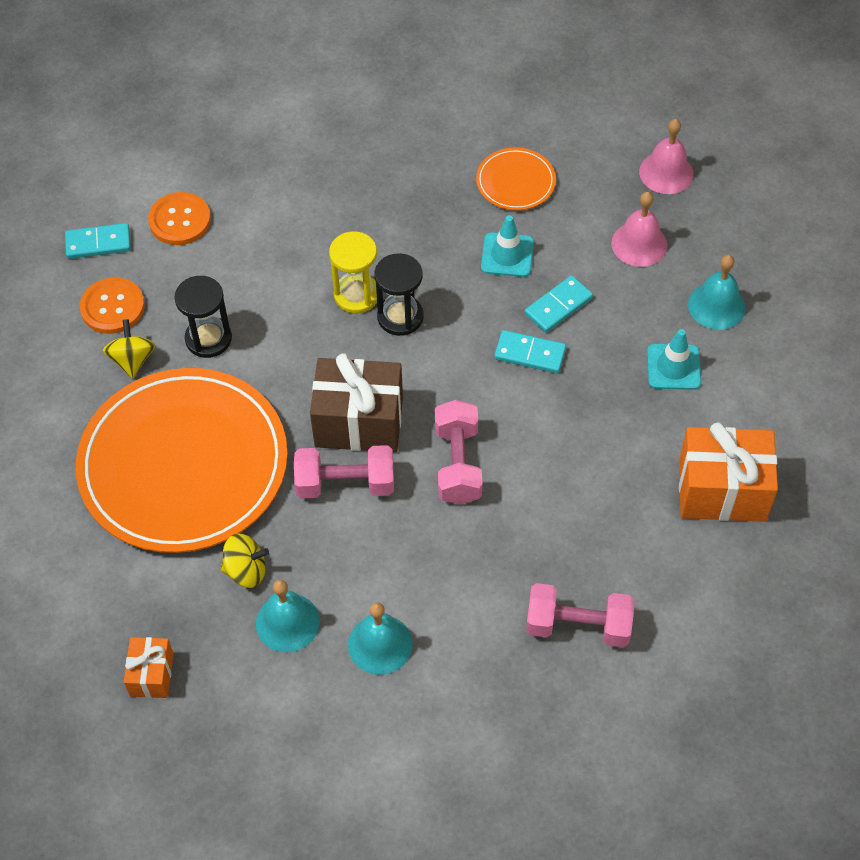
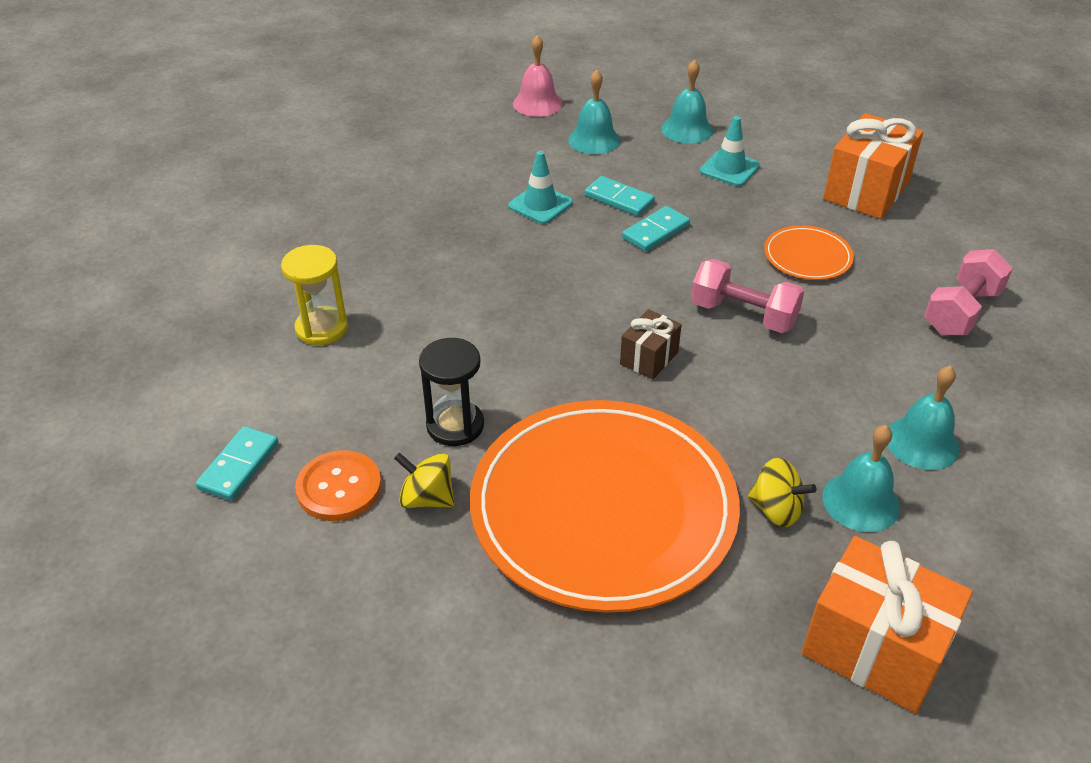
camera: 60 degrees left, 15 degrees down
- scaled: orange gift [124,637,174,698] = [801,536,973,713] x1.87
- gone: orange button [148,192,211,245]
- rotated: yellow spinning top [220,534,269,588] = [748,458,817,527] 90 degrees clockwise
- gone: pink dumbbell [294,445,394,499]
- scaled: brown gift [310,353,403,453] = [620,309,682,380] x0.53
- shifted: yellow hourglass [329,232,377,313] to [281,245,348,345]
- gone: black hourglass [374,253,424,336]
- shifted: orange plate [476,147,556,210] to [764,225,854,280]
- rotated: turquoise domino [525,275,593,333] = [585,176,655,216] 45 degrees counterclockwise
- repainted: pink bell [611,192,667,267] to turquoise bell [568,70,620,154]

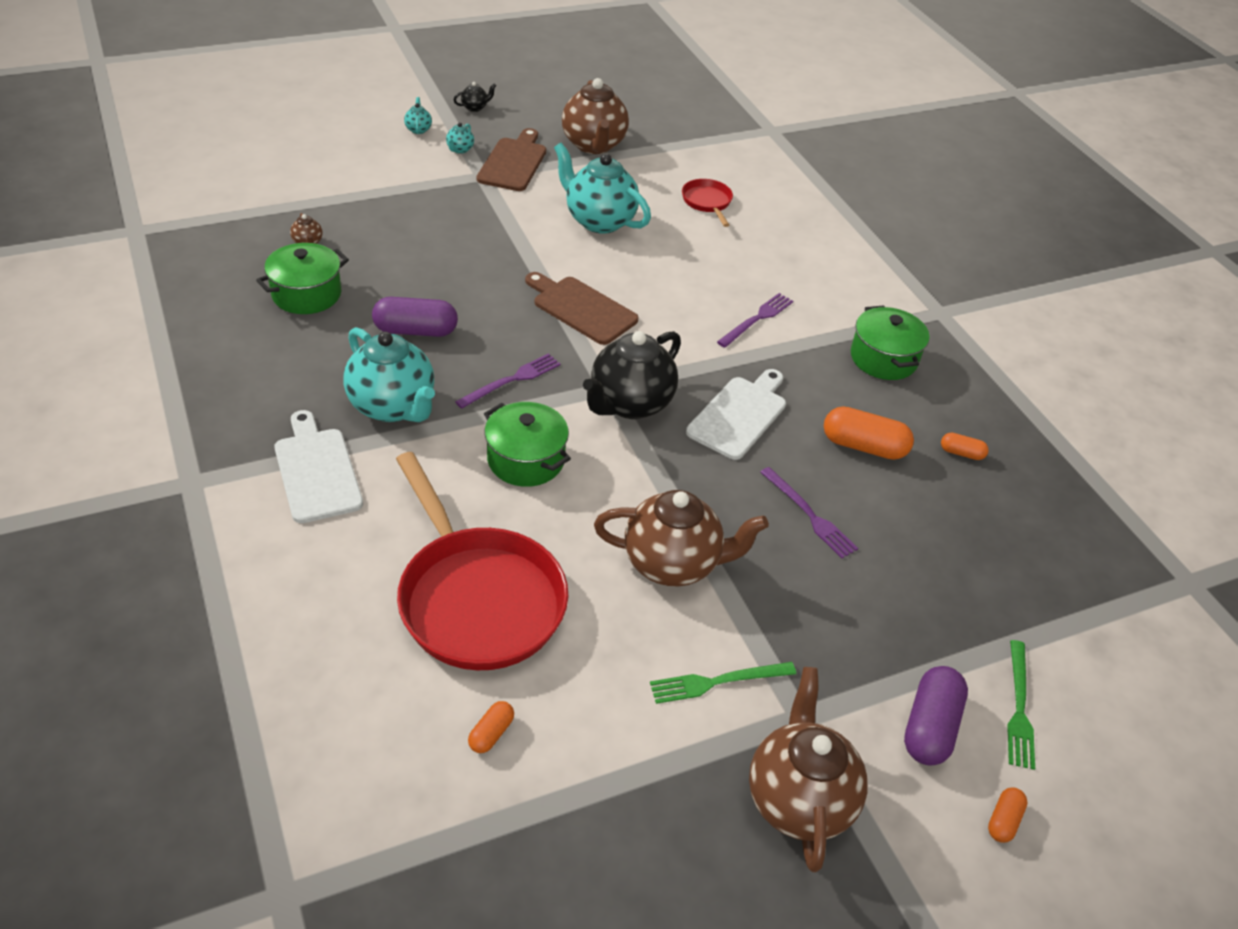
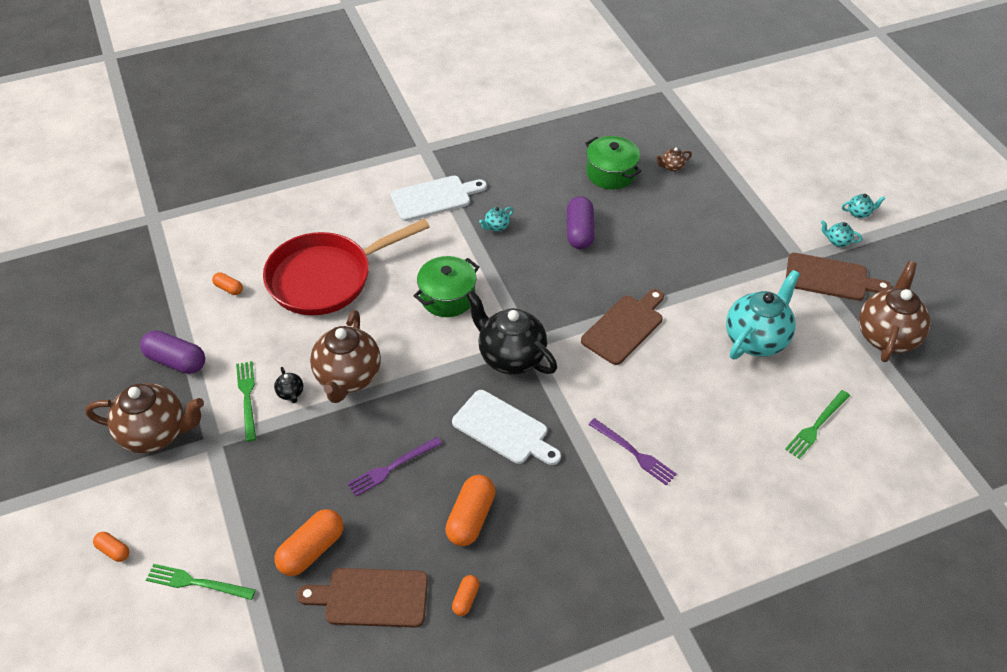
camera: 95 degrees right, 5 degrees up
- scaled: turquoise teapot [343,327,435,422] = [479,207,513,232] x0.41
- shifted: black teapot [454,82,497,112] to [274,367,303,403]
- gone: purple fork [455,353,561,409]
- rotated: brown teapot [562,78,629,154] = [859,261,930,362] 120 degrees clockwise
- swapped: red pan [682,179,733,227] to green fork [785,390,850,459]
- gone: green pot [851,305,929,380]
- shifted: purple capsule [904,666,968,766] to [140,331,205,374]
- new: orange capsule [274,509,343,576]
- new: brown cutting board [297,568,428,628]

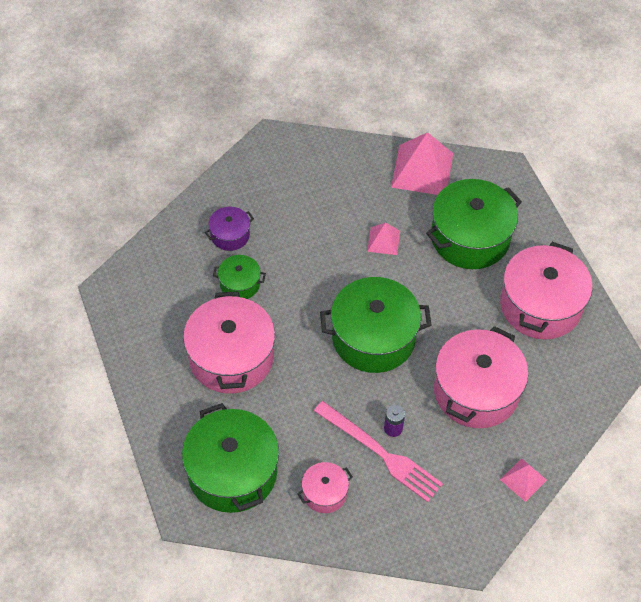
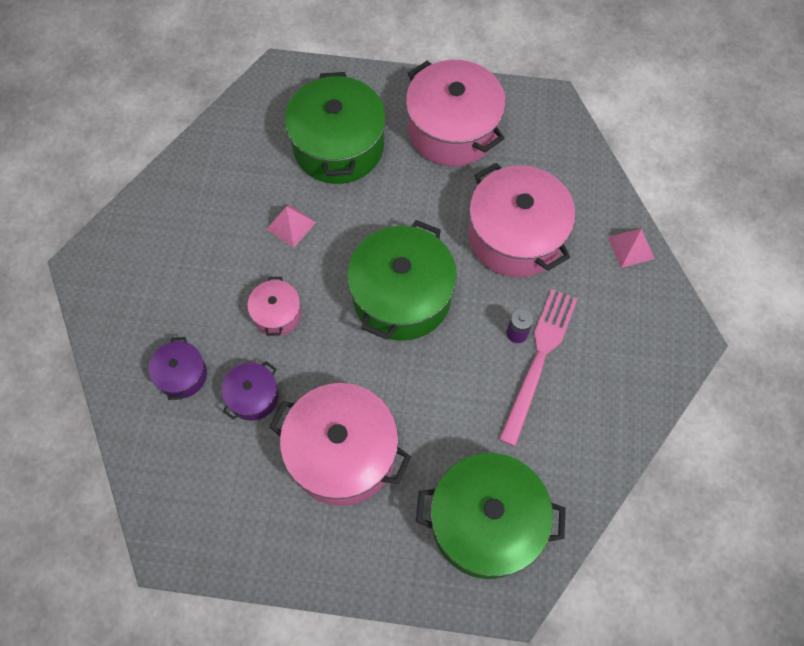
camera: 60 degrees left, 10 degrees up
- repainted: green pot [213,255,266,299] to purple pot [222,361,278,421]
- shifted: pink pot [298,462,353,513] to [247,277,302,336]
- rotated: pink fork [314,401,443,502] = [499,289,577,446] 45 degrees counterclockwise
- gone: pink pyramid [391,132,453,195]

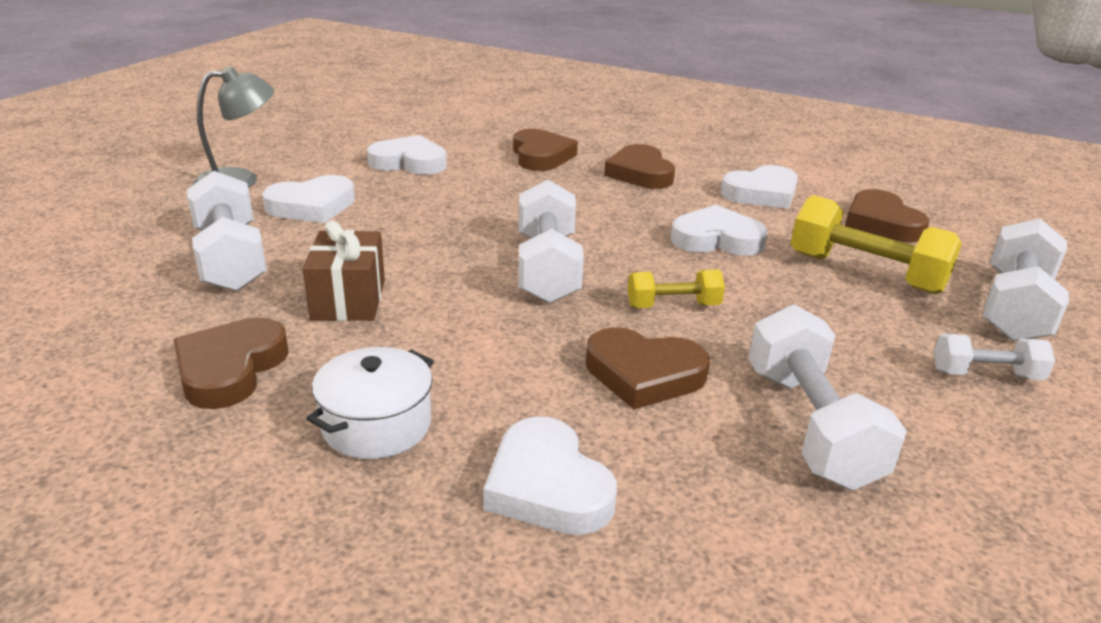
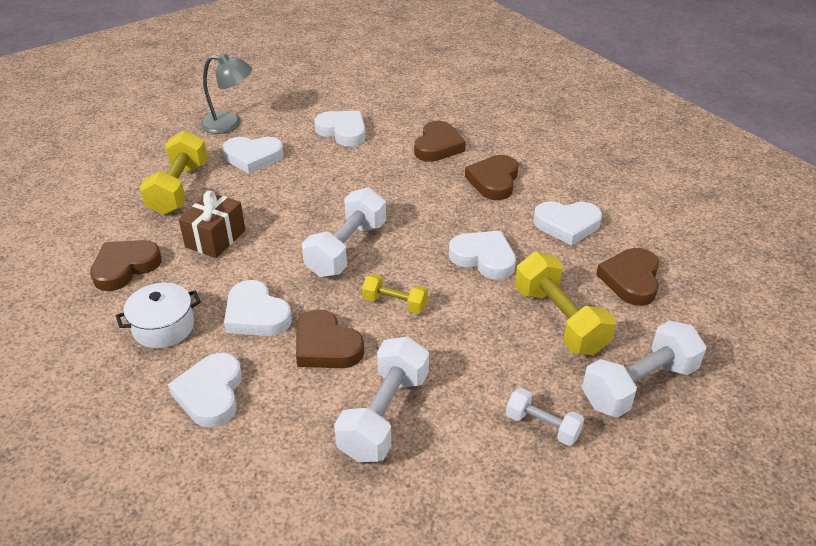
camera: 30 degrees right, 10 degrees up
- repainted: white dumbbell [187,171,267,291] to yellow dumbbell [140,130,208,215]
- new: white heart [224,280,292,336]

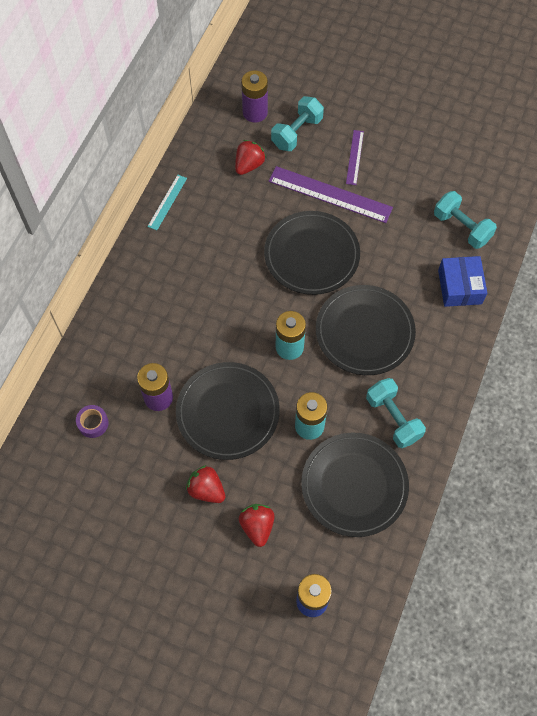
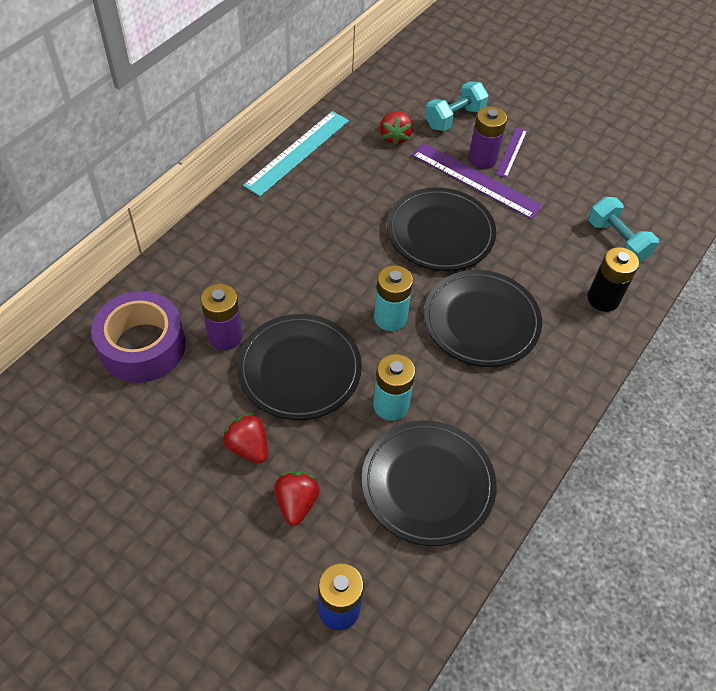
camera: 10 degrees right, 10 degrees down
- scaled: purple tape [76,405,109,438] = [91,291,186,383] x2.38
- scaled: turquoise ruler [147,175,187,230] = [243,111,349,196] x1.87
- rotated: red strawberry [235,140,266,175] = [380,111,413,146] 135 degrees clockwise
- shifted: purple battery [241,70,268,123] to [469,106,507,169]
- gone: turquoise dumbbell [366,378,426,448]
- swapped: blue box [438,256,487,307] to black battery [588,247,639,312]

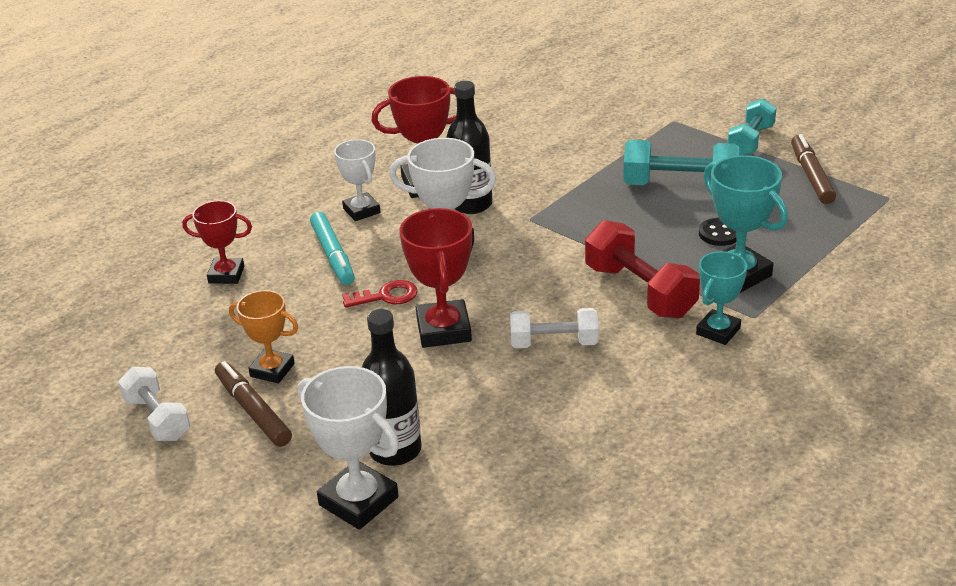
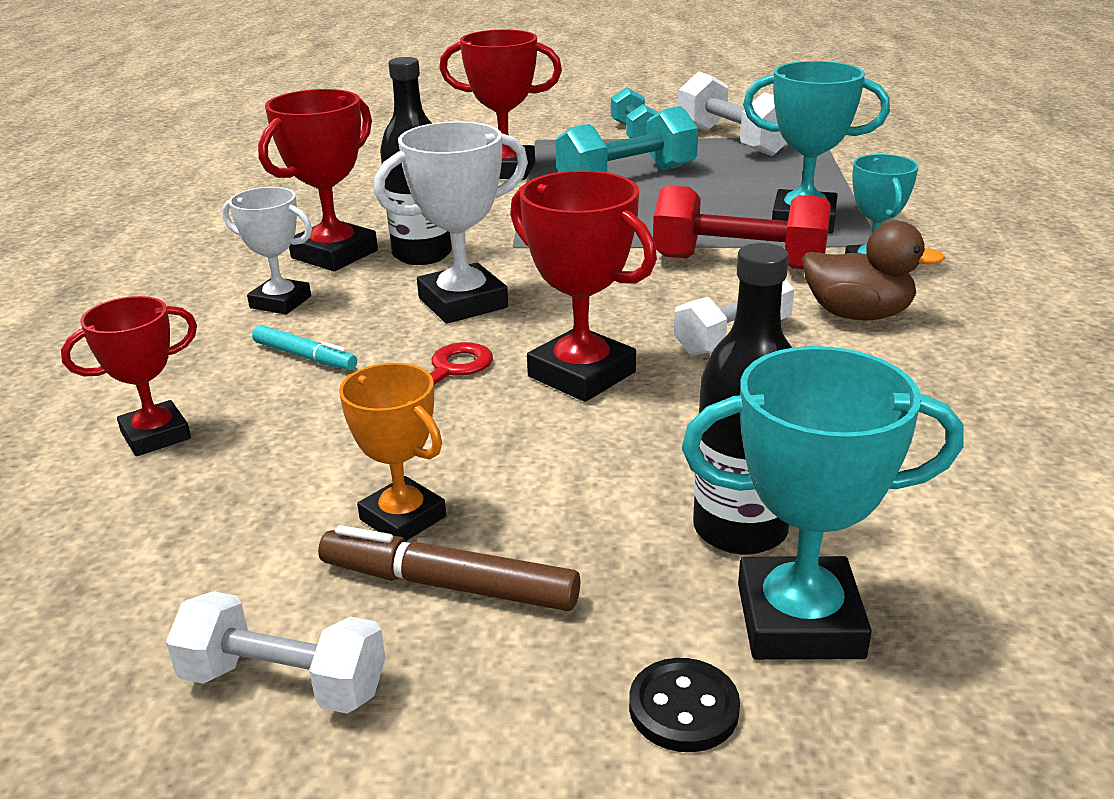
camera: 40 degrees left, 5 degrees down
- rotated: orange trophy [229,290,298,383] = [339,363,446,541] 60 degrees clockwise
- repainted: white trophy [298,366,399,530] to turquoise trophy [682,346,964,660]
- scaled: turquoise marker [310,212,355,285] = [252,325,357,370] x0.66
- shifted: black button [699,218,737,246] to [629,658,740,752]
- swapped: brown marker [791,134,836,204] to white dumbbell [678,71,787,156]
- new: red trophy [439,29,562,180]
- new: brown duck [802,221,945,320]

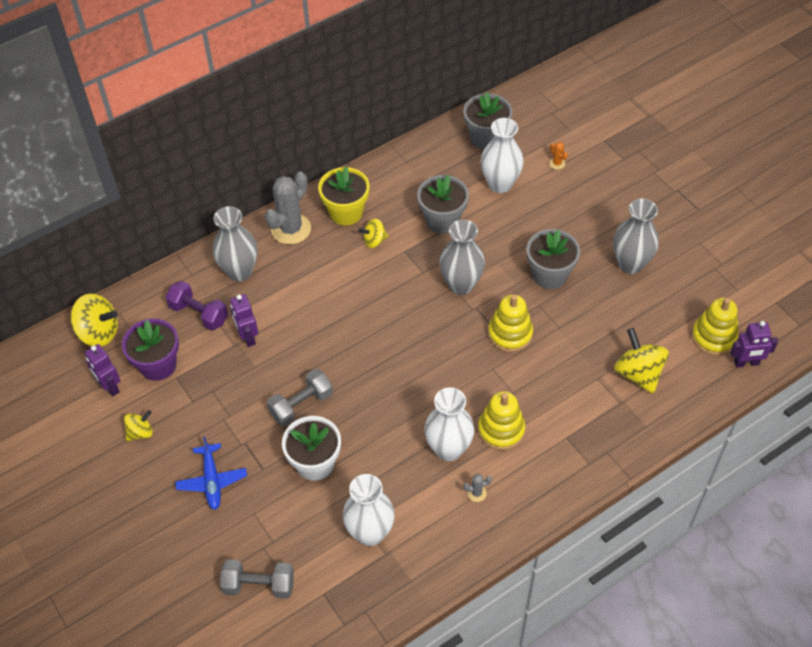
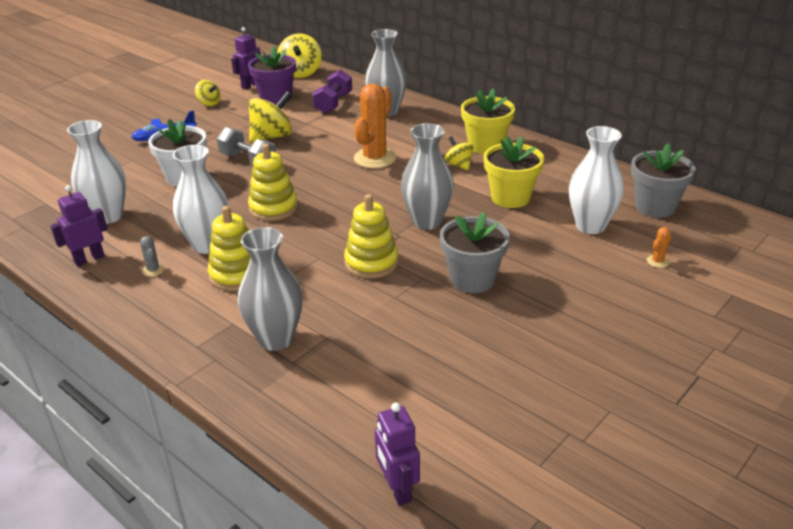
camera: 75 degrees right, 20 degrees down
- gone: grey dumbbell [220,559,294,599]
- shifted: purple robot [230,294,258,347] to [50,185,108,266]
- gone: grey cactus [265,172,311,244]
- repainted: grey flower pot [417,175,469,234] to yellow flower pot [484,136,544,208]
- shifted: grey vase [613,198,659,274] to [238,227,303,351]
- shifted: yellow spinning top [614,328,669,394] to [249,91,292,143]
- shifted: yellow stacking toy [692,298,739,356] to [248,144,298,221]
- new: orange cactus [354,84,396,168]

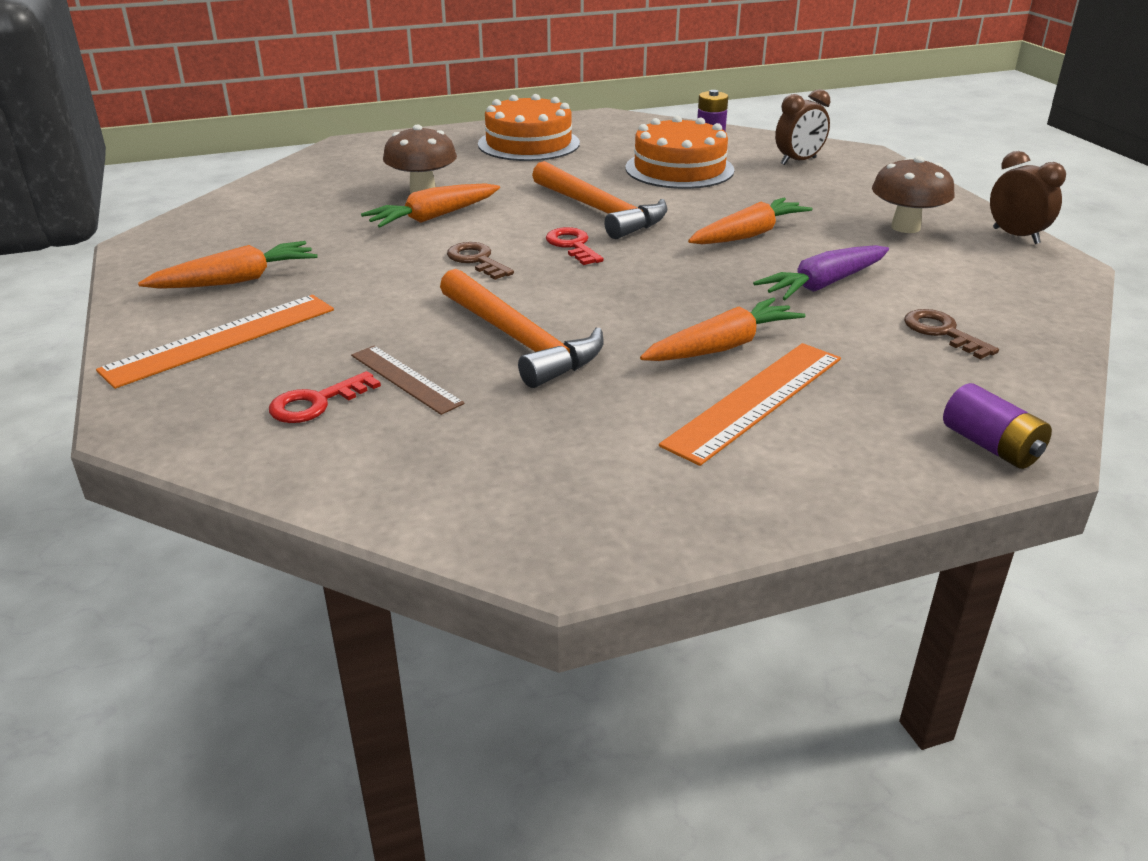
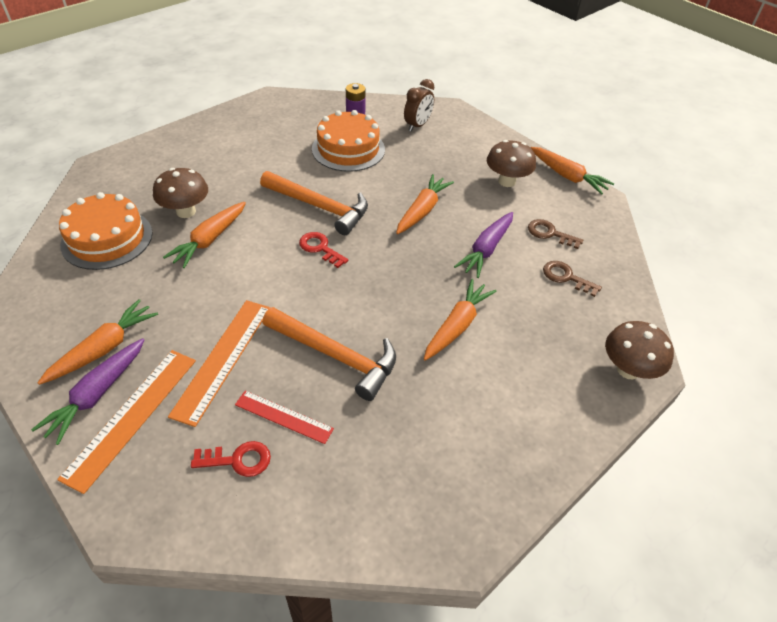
camera: 25 degrees left, 15 degrees up
- rotated: red key [269,371,381,423] = [191,441,271,477] 120 degrees counterclockwise
- repainted: brown ruler [351,346,465,415] to red ruler [235,391,334,444]
- shifted: brown key [447,242,514,280] to [528,219,583,249]
- shifted: orange cake [478,94,580,161] to [59,192,153,270]
- shifted: orange ruler [659,343,841,466] to [168,300,270,427]
- swapped: purple battery [943,383,1052,469] to brown mushroom [605,321,674,379]
- swapped: brown clock [990,151,1066,244] to orange carrot [530,147,614,195]
- new: purple carrot [31,338,144,445]

